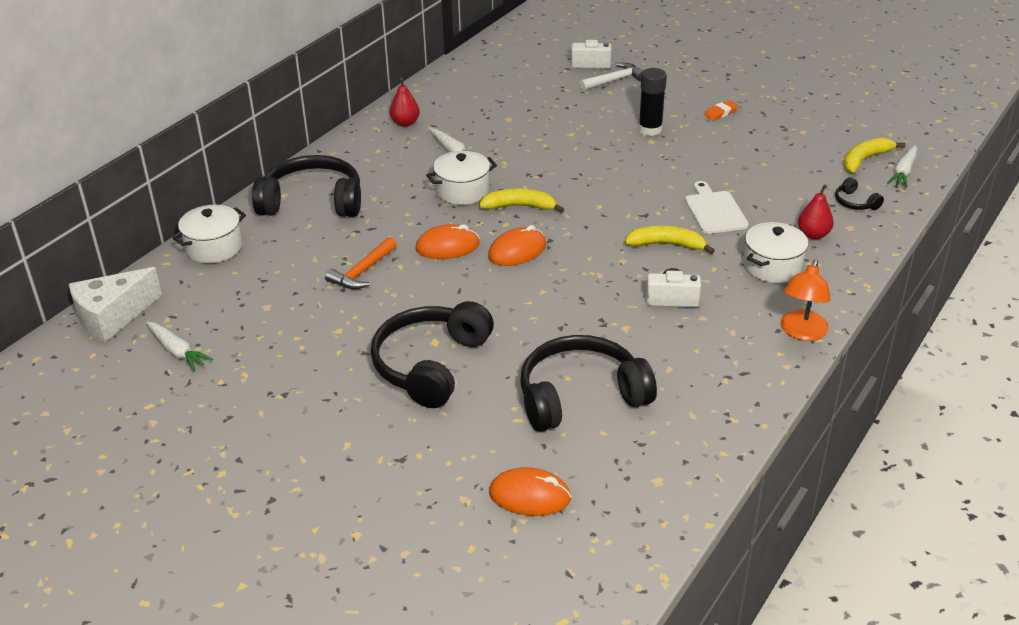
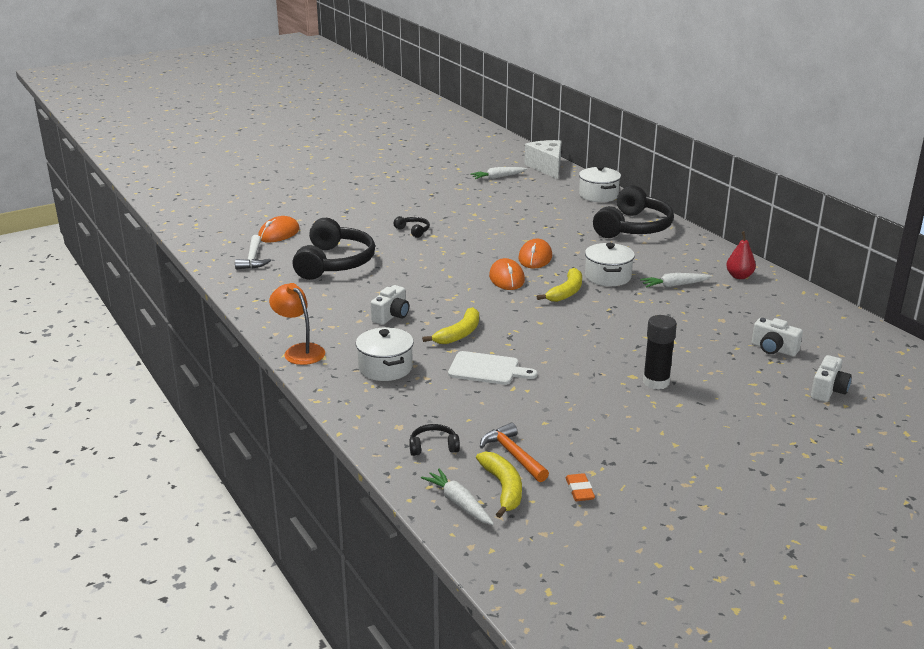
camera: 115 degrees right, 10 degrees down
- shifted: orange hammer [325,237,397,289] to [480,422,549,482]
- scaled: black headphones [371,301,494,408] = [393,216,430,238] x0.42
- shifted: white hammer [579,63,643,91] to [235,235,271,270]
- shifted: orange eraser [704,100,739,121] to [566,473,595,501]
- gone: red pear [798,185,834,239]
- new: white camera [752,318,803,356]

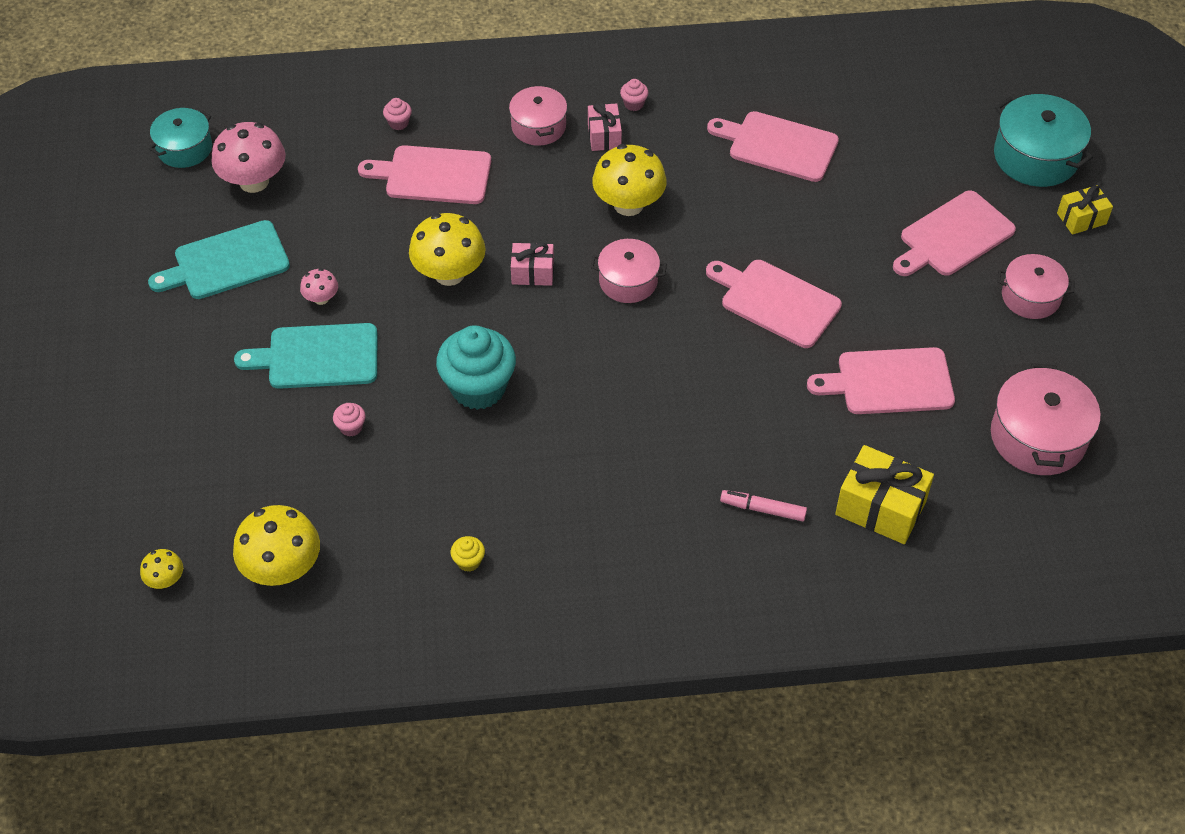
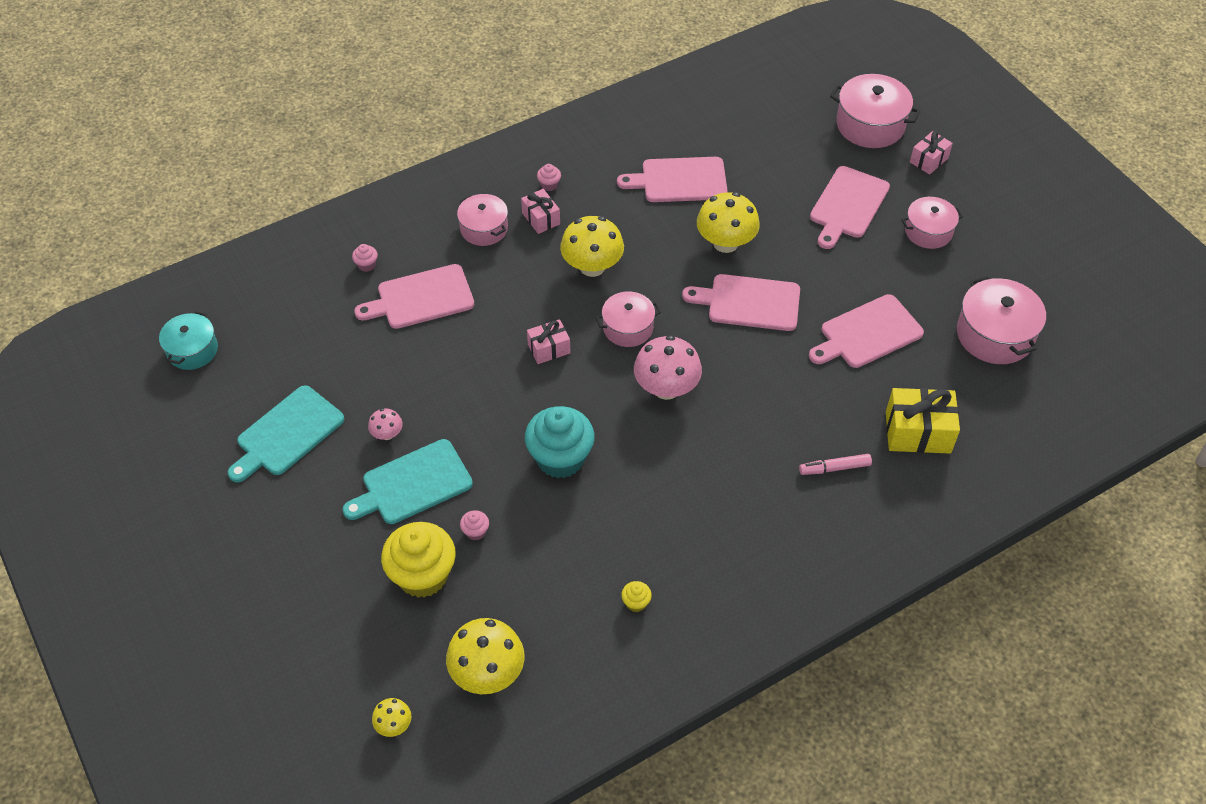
camera: 25 degrees left, 0 degrees up
- shifted: pink mushroom [212,122,286,193] to [634,335,702,400]
- shifted: yellow mushroom [409,213,486,286] to [697,192,760,253]
- repainted: turquoise pot [994,94,1093,187] to pink pot [830,74,920,148]
- repainted: yellow gift [1057,185,1113,235] to pink gift [910,131,953,175]
- new: yellow cupcake [381,522,456,598]

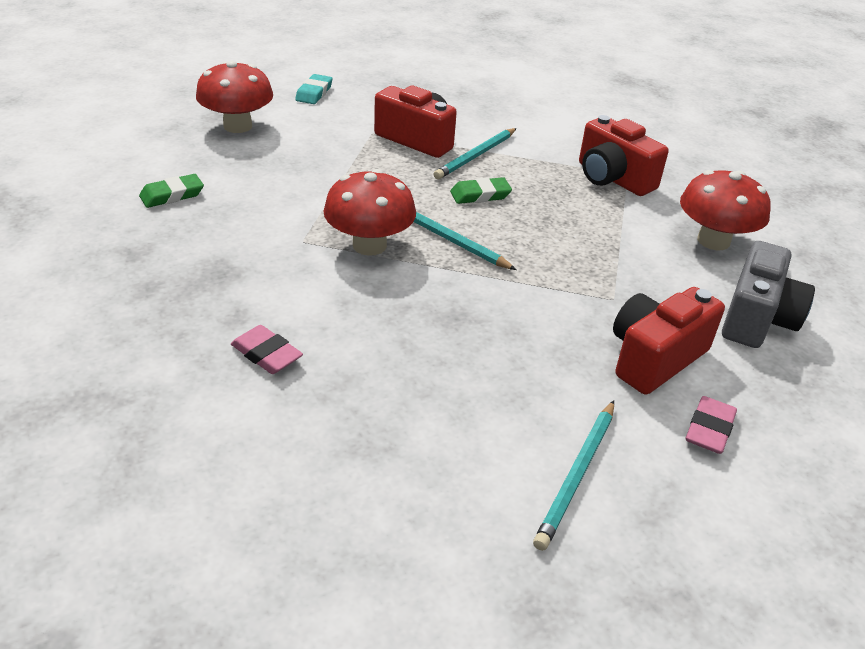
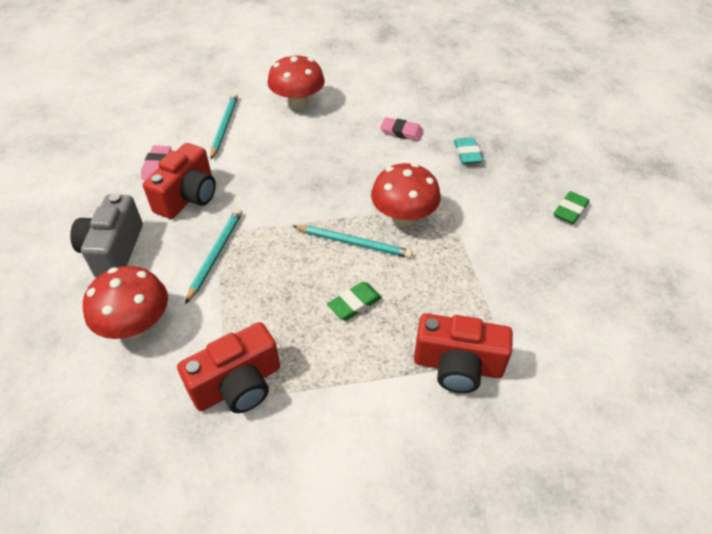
camera: 160 degrees right, 10 degrees up
- shifted: red mushroom [196,61,273,133] to [268,54,325,110]
- shifted: turquoise eraser [295,74,332,104] to [454,137,483,164]
- shifted: turquoise pencil [434,128,516,179] to [185,209,242,304]
- rotated: red camera [579,115,668,196] = [177,322,280,413] 120 degrees clockwise

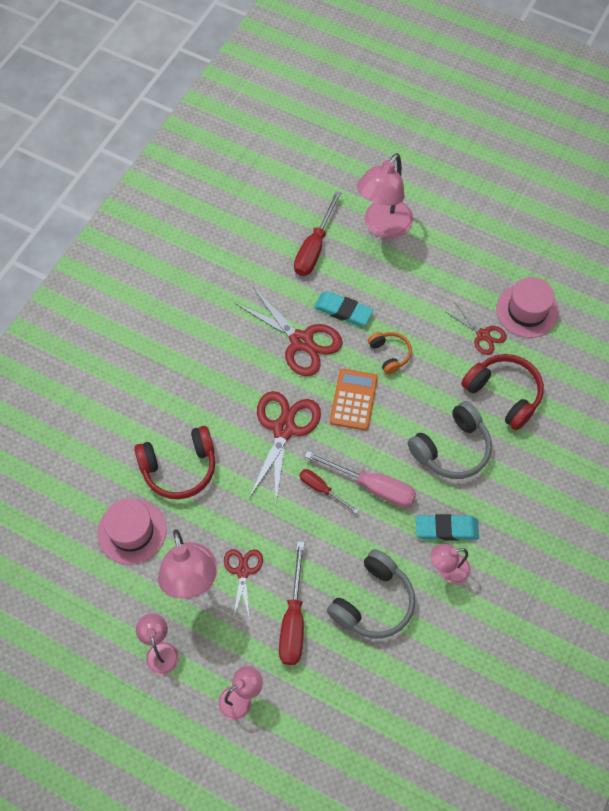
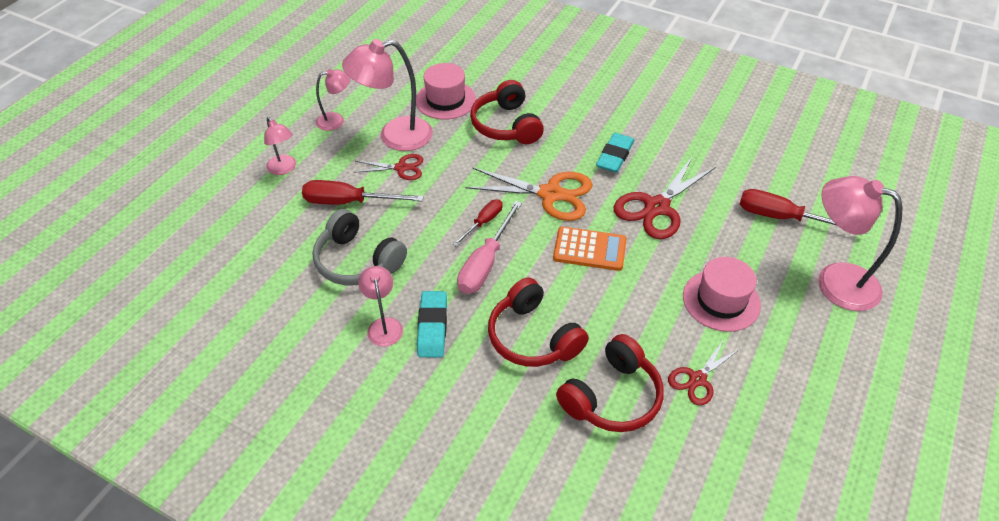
camera: 90 degrees right, 15 degrees down
- repainted: red scissors [249,391,321,502] to orange scissors [465,168,593,221]
- shifted: turquoise eraser [314,291,373,326] to [596,133,634,173]
- gone: orange headphones [368,332,412,375]
- repainted: grey headphones [408,401,492,479] to red headphones [488,277,589,367]
- shifted: pink hat [496,277,559,338] to [683,257,761,332]

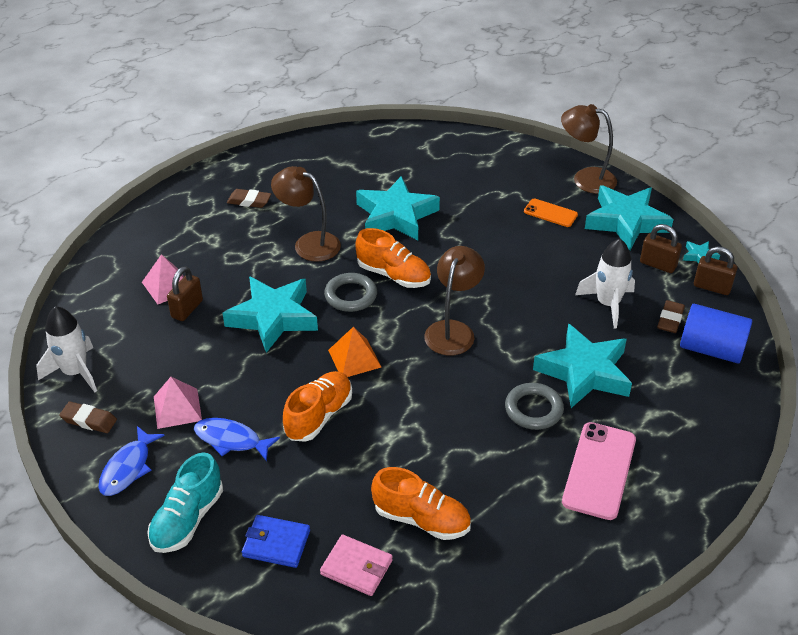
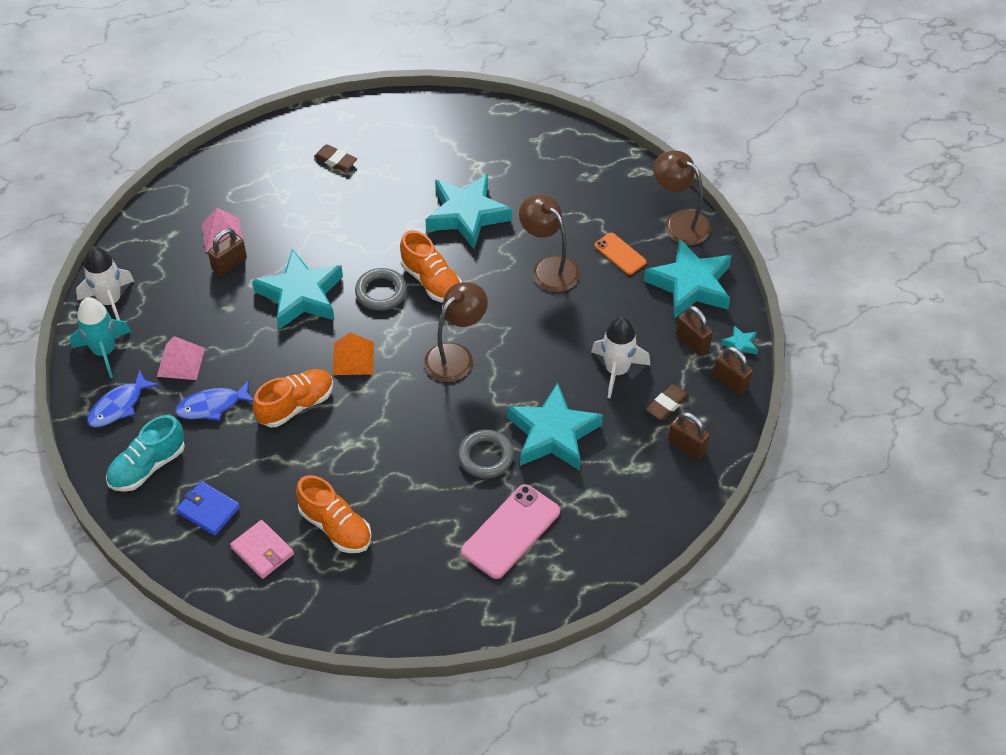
camera: 20 degrees right, 10 degrees up
- swapped: brown eraser [59,402,117,433] to turquoise rocket [70,297,131,378]
- rotated: blue fish [194,418,280,461] = [175,380,254,421] 60 degrees counterclockwise
- shifted: brown lamp [271,166,341,262] to [519,195,580,292]
- swapped: blue cylinder [680,304,753,364] to brown padlock [668,412,710,460]

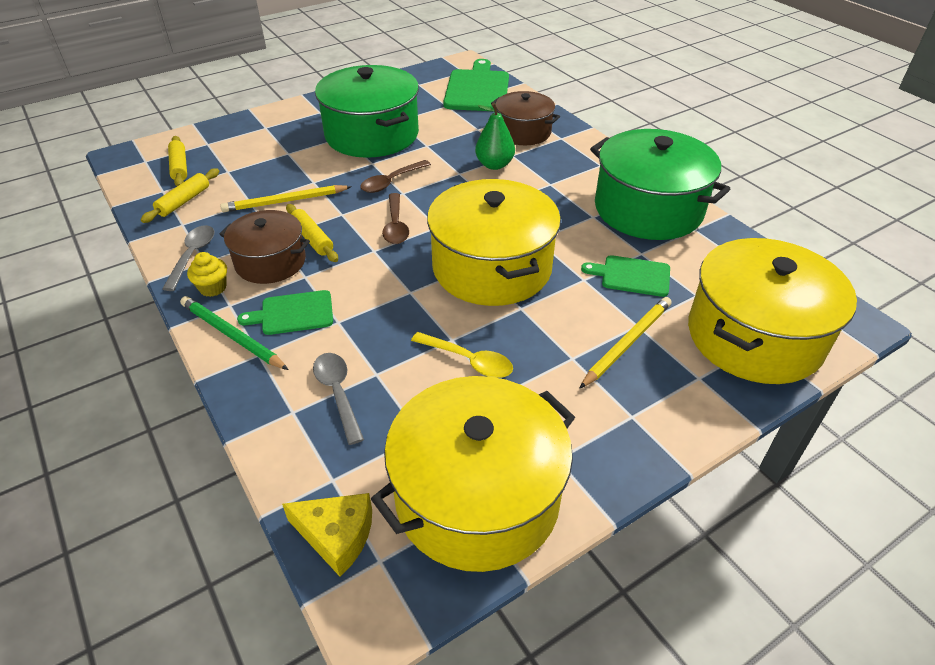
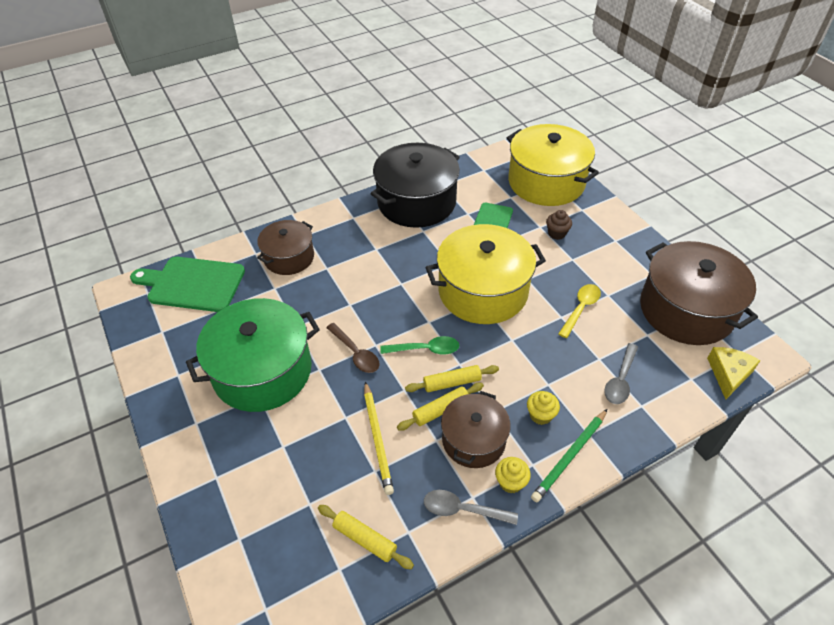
camera: 85 degrees left, 5 degrees up
- shifted: yellow rolling pin [168,136,187,186] to [405,365,499,392]
- swapped: green cutting board [237,290,333,335] to yellow cupcake [527,391,560,425]
- rotated: grey spoon [313,353,364,445] = [604,343,638,404] 45 degrees counterclockwise
- repainted: yellow pot [371,376,575,572] to brown pot [640,241,758,345]
- repainted: brown spoon [382,193,409,244] to green spoon [380,336,459,355]
- gone: green pear [475,103,515,170]
- swapped: yellow pencil [579,297,672,389] to brown cupcake [546,210,572,240]
- repainted: green pot [590,129,730,240] to black pot [370,143,460,228]

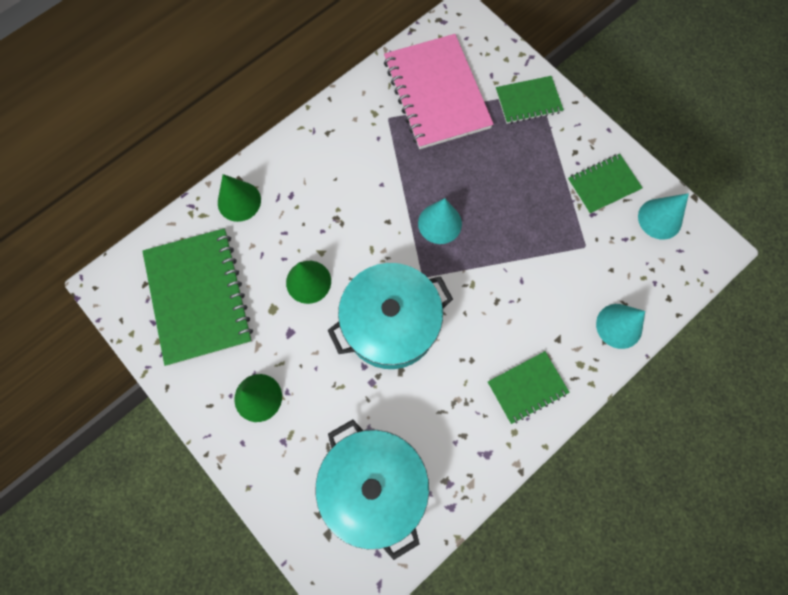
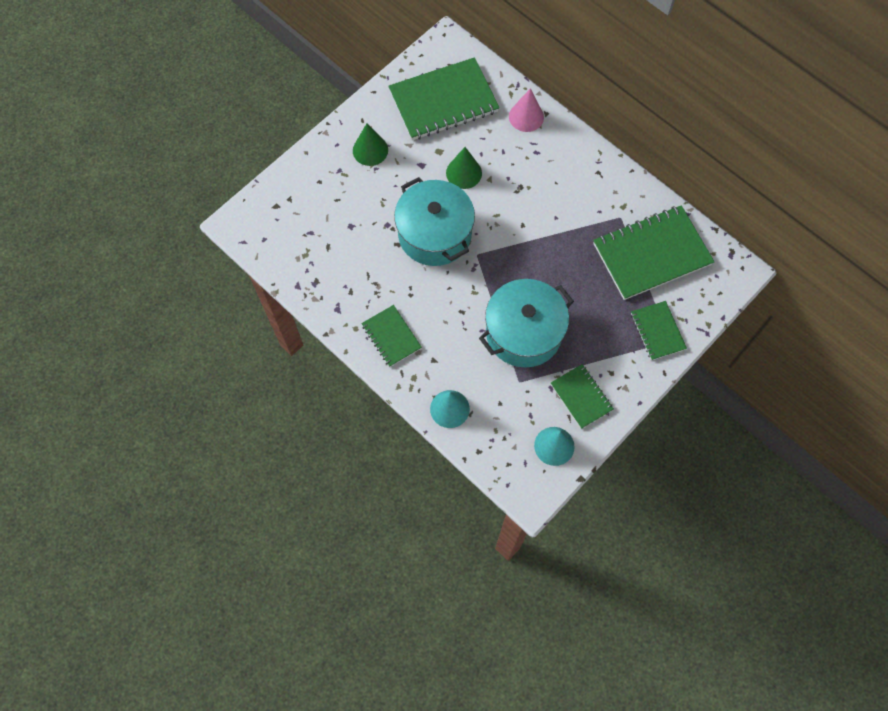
camera: 85 degrees right, 5 degrees down
- repainted: green cone [218,174,261,222] to pink cone [509,88,544,132]
- shifted: turquoise pot [316,420,429,560] to [479,279,574,367]
- repainted: pink notebook [384,34,493,149] to green notebook [593,205,715,300]
- gone: turquoise cone [418,198,462,244]

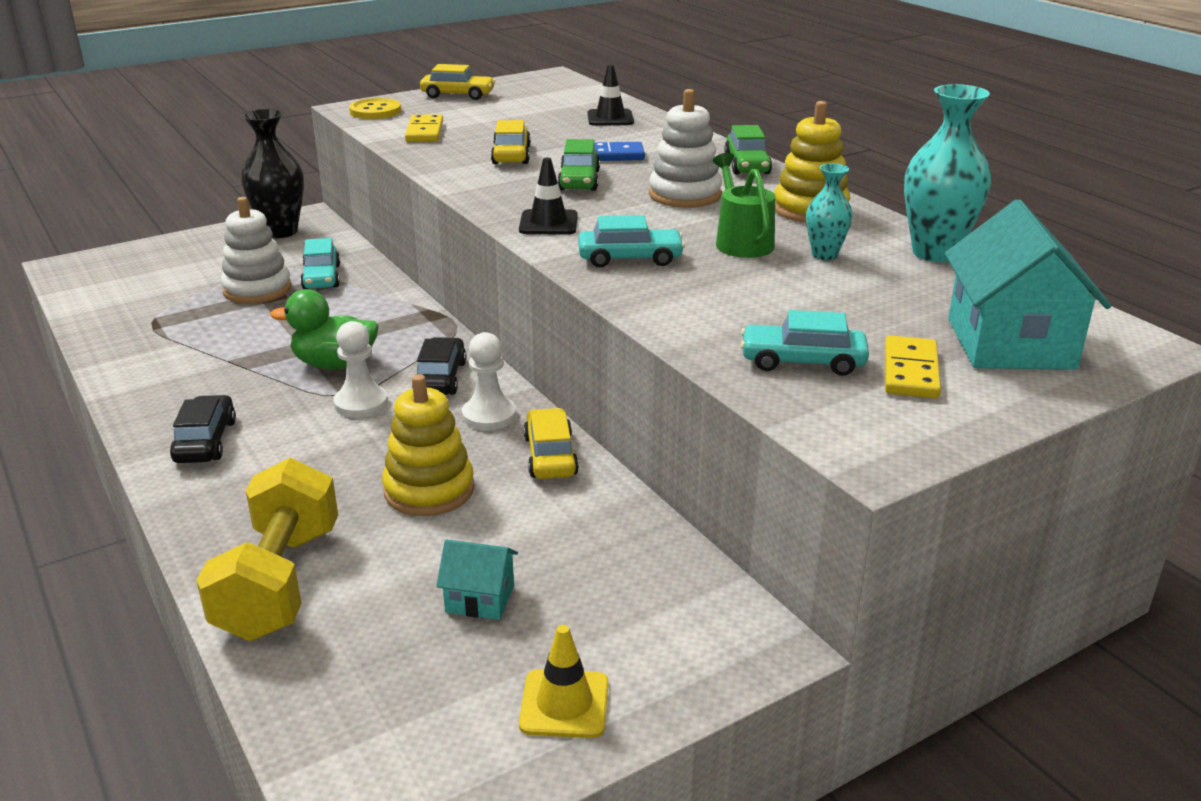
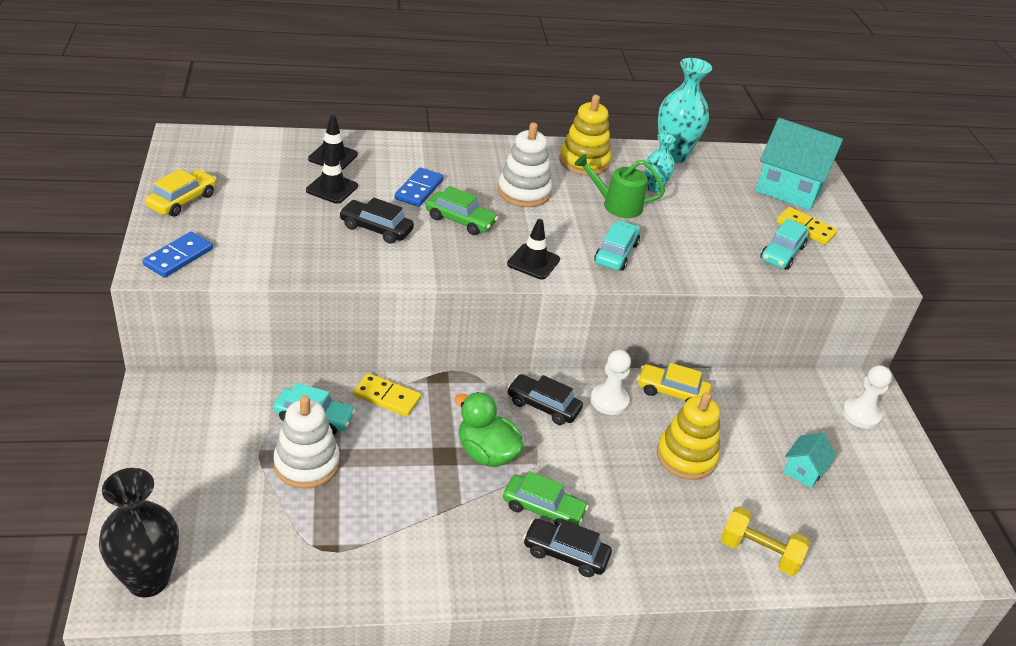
camera: 70 degrees left, 10 degrees up
- scaled: yellow dumbbell [196,458,338,641] = [721,506,810,576] x0.66
- shifted: black vase [241,109,304,238] to [99,468,179,598]
- rotated: green duck [270,289,378,370] = [455,392,524,467] 105 degrees clockwise
- shifted: white pawn [334,321,388,418] to [842,365,892,429]
- swapped: yellow button [349,98,401,119] to blue domino [142,232,213,278]
- shifted: yellow domino [405,114,443,142] to [353,373,421,417]
- repainted: yellow car [491,120,531,164] to black car [339,197,414,244]
- gone: yellow traffic cone [519,625,608,738]
- shifted: green car [724,125,772,175] to [503,471,589,526]
- new: black traffic cone [306,146,358,204]

